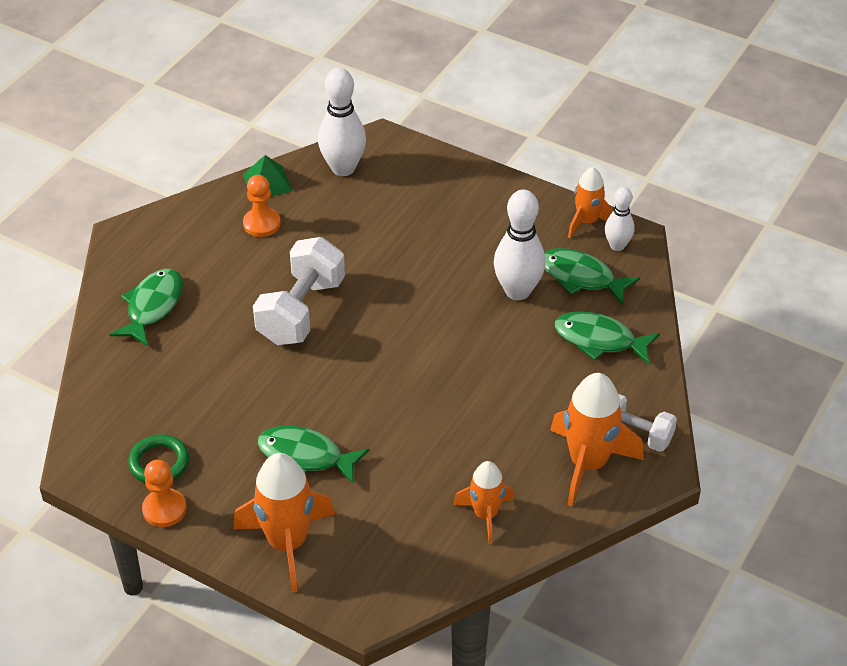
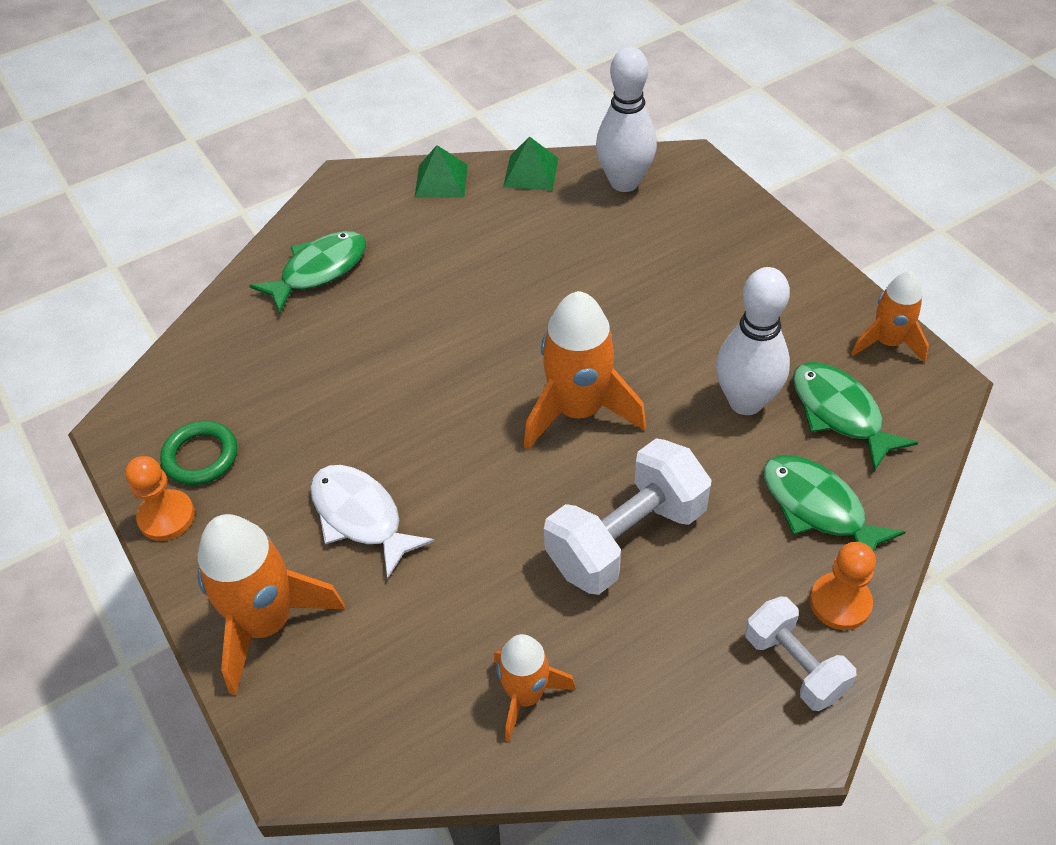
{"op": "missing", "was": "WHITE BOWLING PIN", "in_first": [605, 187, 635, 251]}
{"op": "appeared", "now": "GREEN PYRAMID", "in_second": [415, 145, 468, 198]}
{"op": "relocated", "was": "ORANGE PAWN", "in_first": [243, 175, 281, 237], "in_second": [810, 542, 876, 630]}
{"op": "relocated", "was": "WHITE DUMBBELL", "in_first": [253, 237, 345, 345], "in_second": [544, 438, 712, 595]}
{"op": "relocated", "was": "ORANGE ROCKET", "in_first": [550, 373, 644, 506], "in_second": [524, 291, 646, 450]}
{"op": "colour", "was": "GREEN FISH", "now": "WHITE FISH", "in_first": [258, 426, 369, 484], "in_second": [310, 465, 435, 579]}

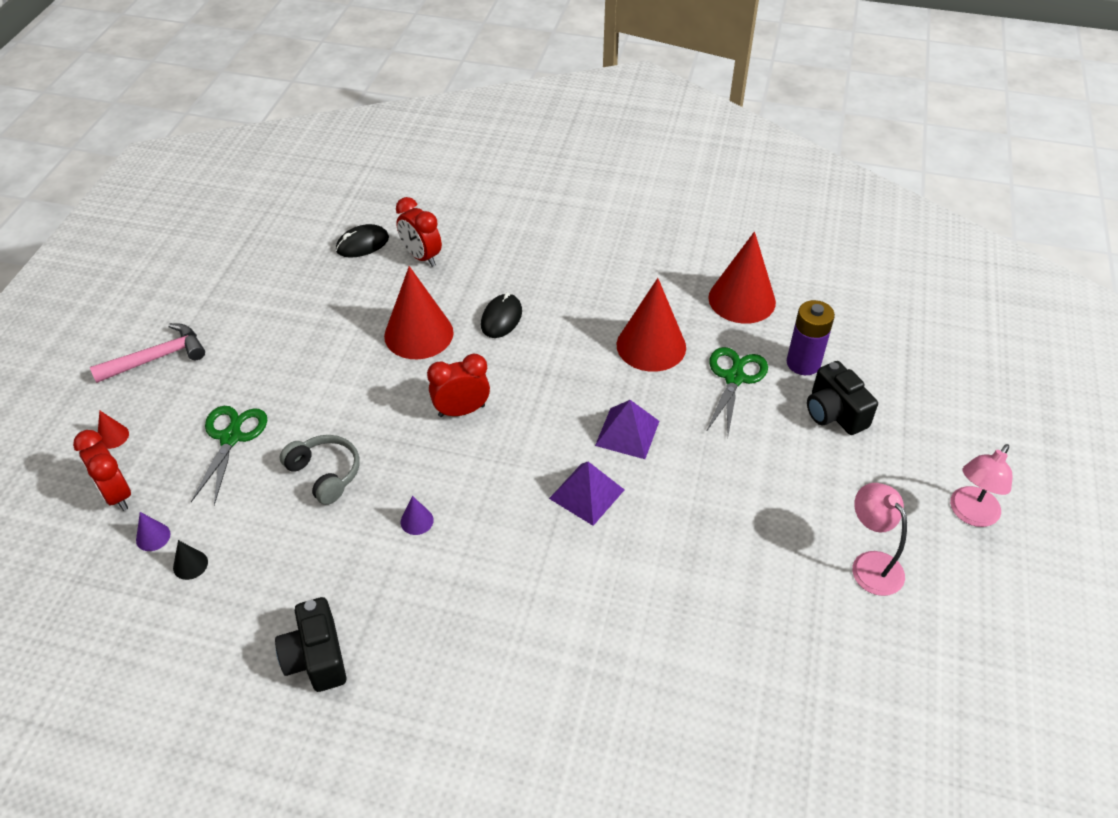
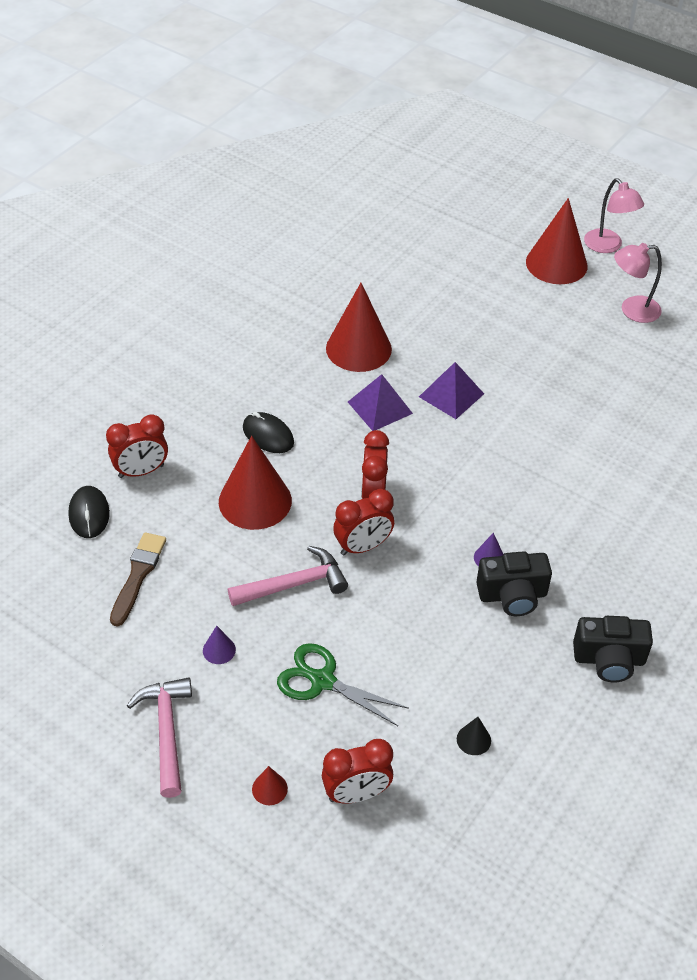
{"op": "missing", "was": "GREY HEADPHONES", "in_first": [280, 435, 359, 505]}
{"op": "missing", "was": "GREEN SCISSORS", "in_first": [706, 347, 768, 435]}
{"op": "missing", "was": "PURPLE BATTERY", "in_first": [787, 300, 835, 375]}
{"op": "appeared", "now": "BROWN BRUSH", "in_second": [110, 532, 166, 627]}
{"op": "appeared", "now": "PINK HAMMER", "in_second": [228, 546, 348, 606]}
{"op": "appeared", "now": "RED CLOCK", "in_second": [333, 489, 394, 555]}
{"op": "relocated", "was": "PURPLE CONE", "in_first": [136, 512, 170, 551], "in_second": [203, 626, 236, 664]}
{"op": "relocated", "was": "PURPLE PYRAMID", "in_first": [549, 462, 624, 526], "in_second": [348, 374, 413, 431]}
{"op": "relocated", "was": "RED CONE", "in_first": [708, 232, 776, 324], "in_second": [526, 198, 587, 284]}
{"op": "relocated", "was": "BLACK CAMERA", "in_first": [807, 361, 878, 435], "in_second": [476, 551, 552, 616]}

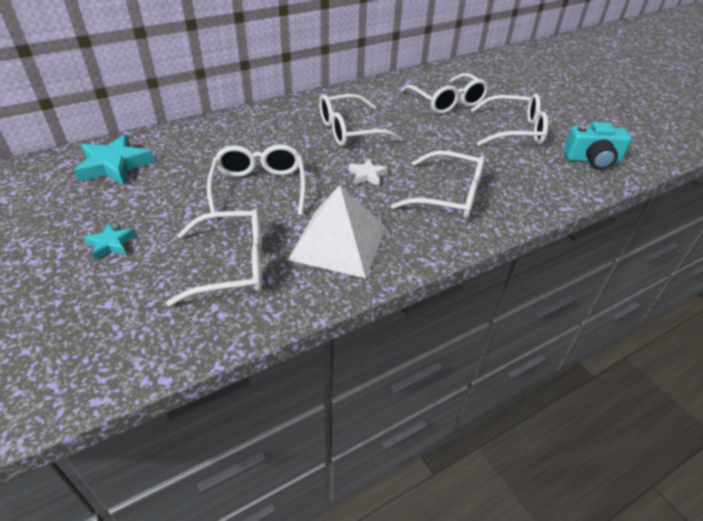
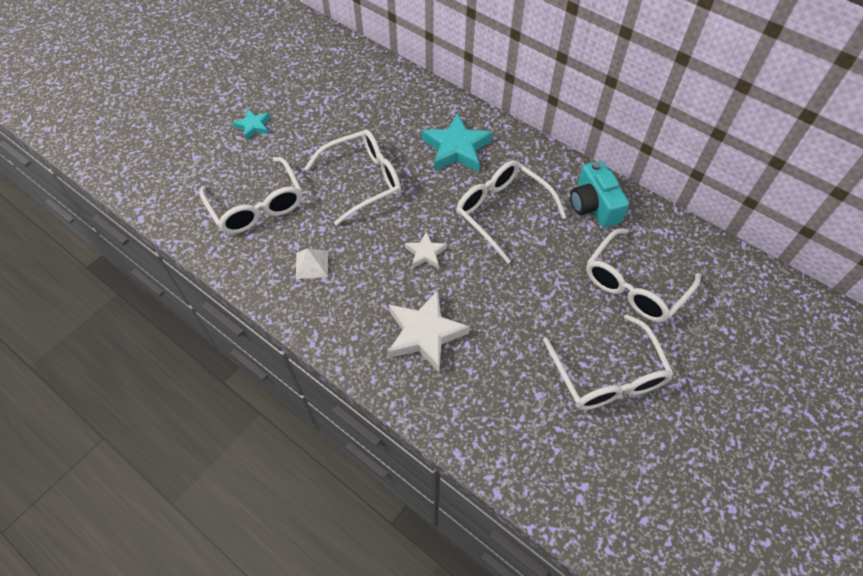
{"op": "relocated", "was": "TURQUOISE STAR", "in_first": [74, 134, 155, 185], "in_second": [422, 113, 493, 172]}
{"op": "relocated", "was": "TURQUOISE CAMERA", "in_first": [563, 122, 632, 170], "in_second": [571, 160, 629, 227]}
{"op": "exchanged", "was": "WHITE GLASSES", "now": "WHITE STAR", "in_first": [391, 150, 485, 219], "in_second": [388, 291, 470, 372]}
{"op": "size", "was": "WHITE PYRAMID", "in_first": [288, 185, 386, 278], "in_second": [296, 248, 328, 279], "ratio": 0.44}

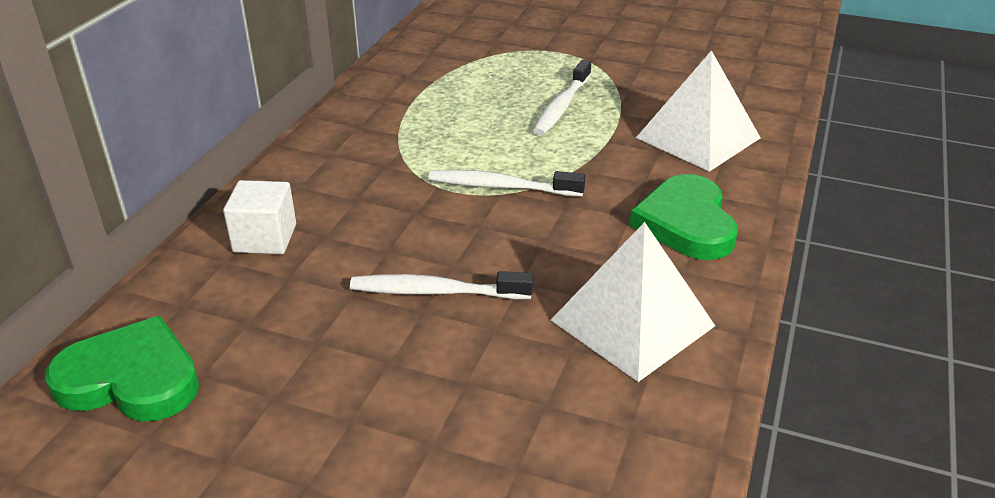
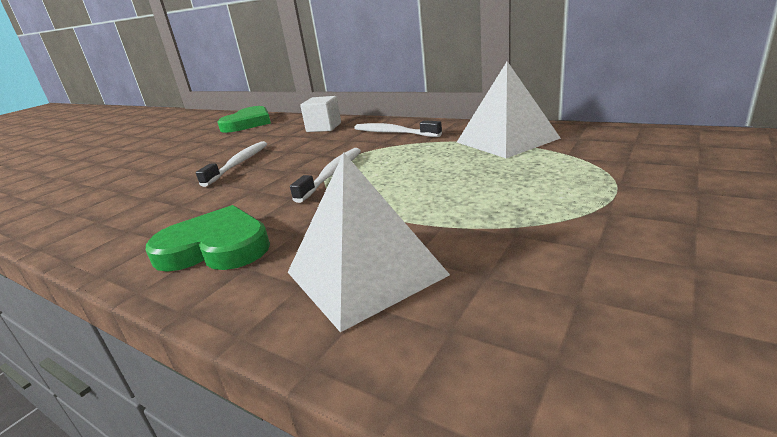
{"op": "relocated", "was": "WHITE TOOTHBRUSH", "in_first": [533, 60, 591, 136], "in_second": [354, 120, 442, 137]}
{"op": "relocated", "was": "WHITE PYRAMID", "in_first": [551, 222, 715, 382], "in_second": [457, 61, 561, 158]}

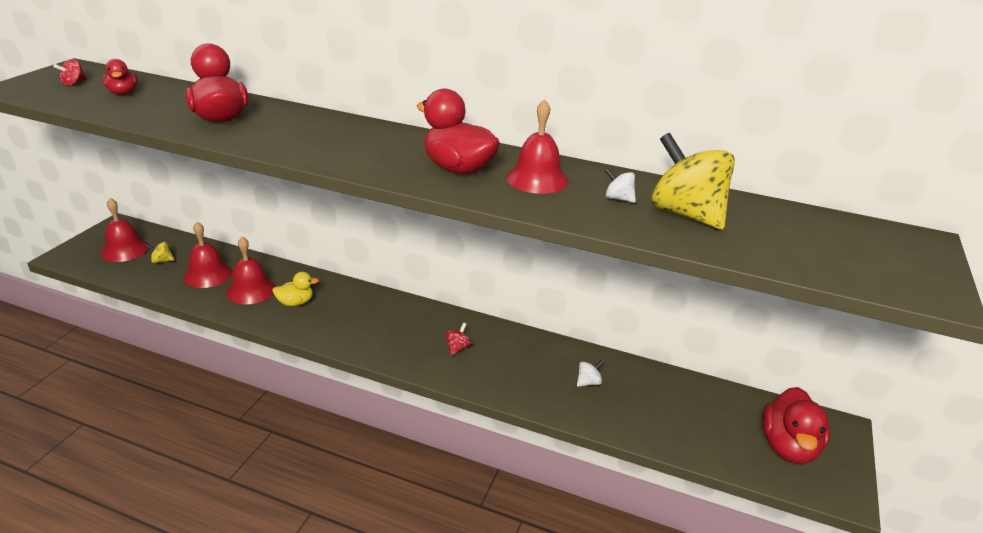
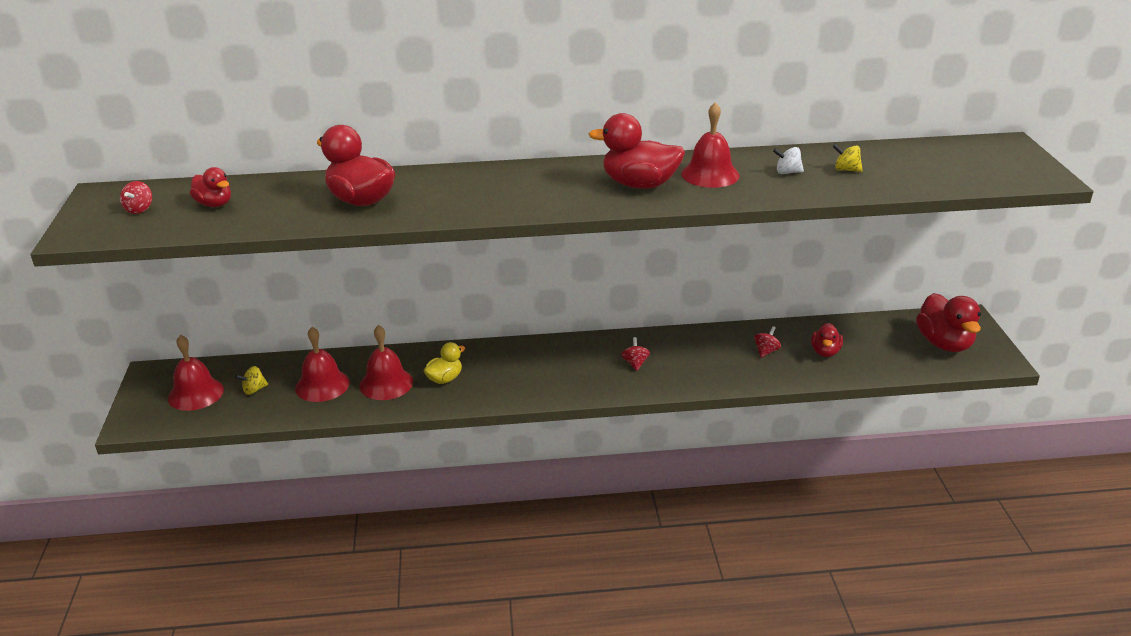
{"op": "appeared", "now": "RED DUCK", "in_second": [811, 323, 843, 357]}
{"op": "colour", "was": "WHITE SPINNING TOP", "now": "RED SPINNING TOP", "in_first": [577, 360, 605, 387], "in_second": [754, 326, 781, 358]}
{"op": "size", "was": "YELLOW SPINNING TOP", "in_first": [652, 133, 735, 230], "in_second": [833, 144, 863, 172], "ratio": 0.41}

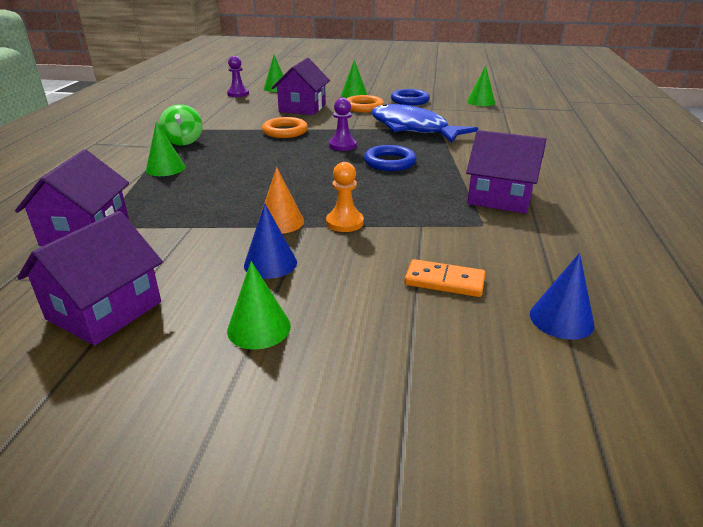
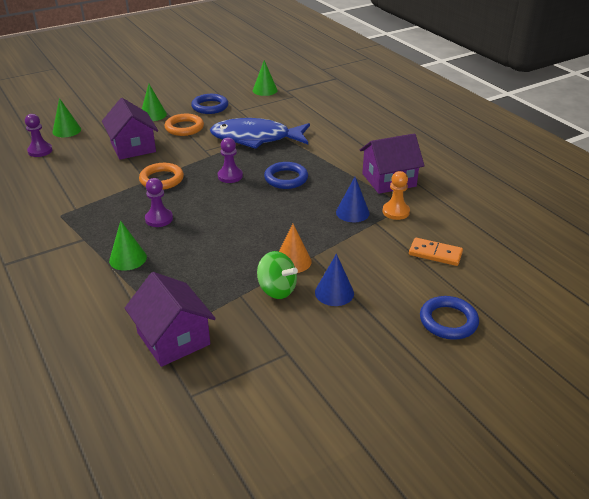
{"op": "missing", "was": "PURPLE HOUSE", "in_first": [17, 211, 163, 346]}
{"op": "missing", "was": "GREEN CONE", "in_first": [227, 261, 291, 350]}
{"op": "appeared", "now": "PURPLE PAWN", "in_second": [145, 178, 173, 227]}
{"op": "appeared", "now": "BLUE RING", "in_second": [420, 296, 479, 340]}
{"op": "relocated", "was": "GREEN SPINNING TOP", "in_first": [159, 104, 203, 145], "in_second": [257, 251, 298, 299]}
{"op": "relocated", "was": "ORANGE PAWN", "in_first": [326, 162, 364, 232], "in_second": [383, 171, 410, 220]}
{"op": "relocated", "was": "BLUE CONE", "in_first": [530, 253, 594, 340], "in_second": [336, 177, 370, 222]}
{"op": "spun", "was": "ORANGE DOMINO", "in_first": [404, 259, 486, 297], "in_second": [409, 238, 463, 266], "clockwise": 45}

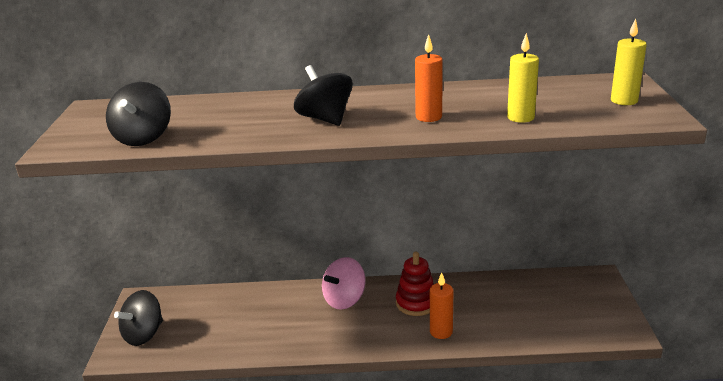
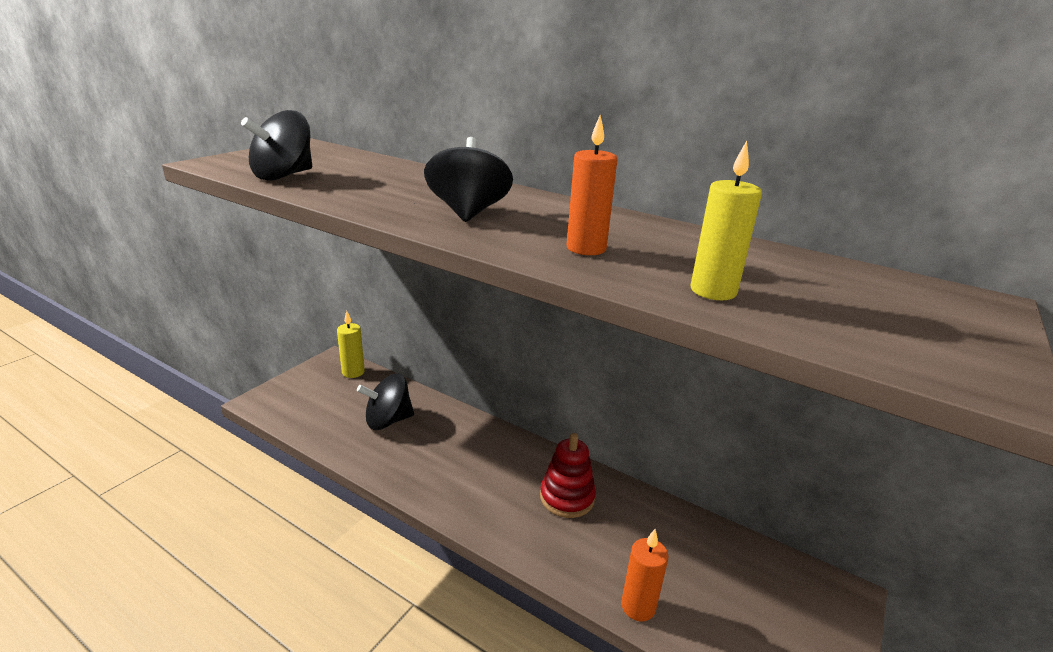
{"op": "missing", "was": "PINK SPINNING TOP", "in_first": [322, 257, 366, 310]}
{"op": "relocated", "was": "BLACK SPINNING TOP", "in_first": [114, 290, 163, 346], "in_second": [357, 373, 414, 430]}
{"op": "relocated", "was": "ORANGE CANDLE", "in_first": [430, 272, 454, 339], "in_second": [621, 529, 668, 622]}
{"op": "relocated", "was": "YELLOW CANDLE", "in_first": [611, 18, 647, 105], "in_second": [337, 311, 365, 378]}

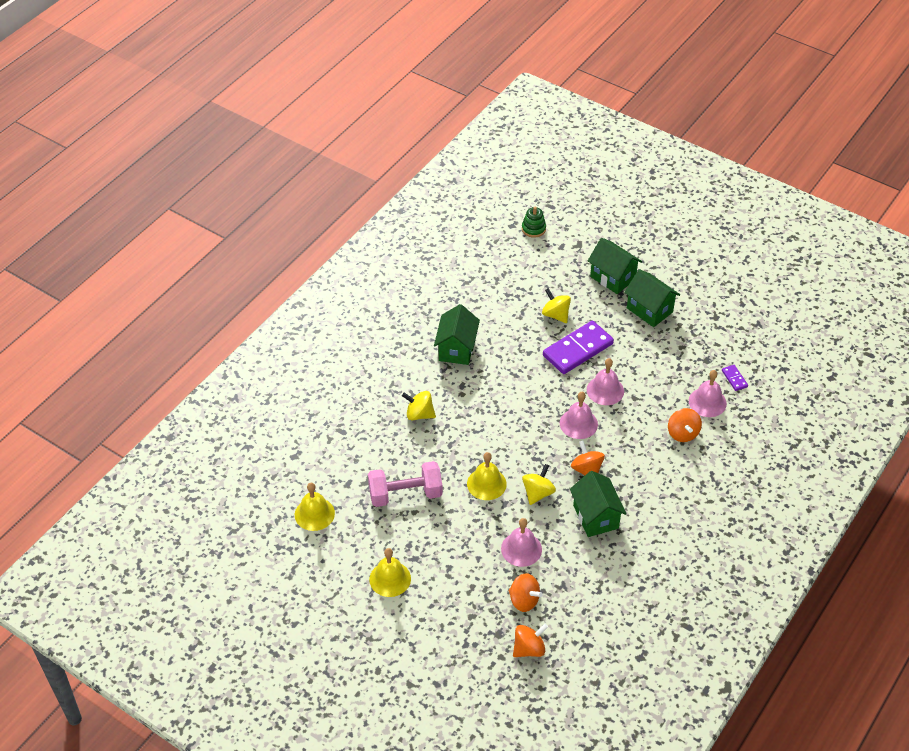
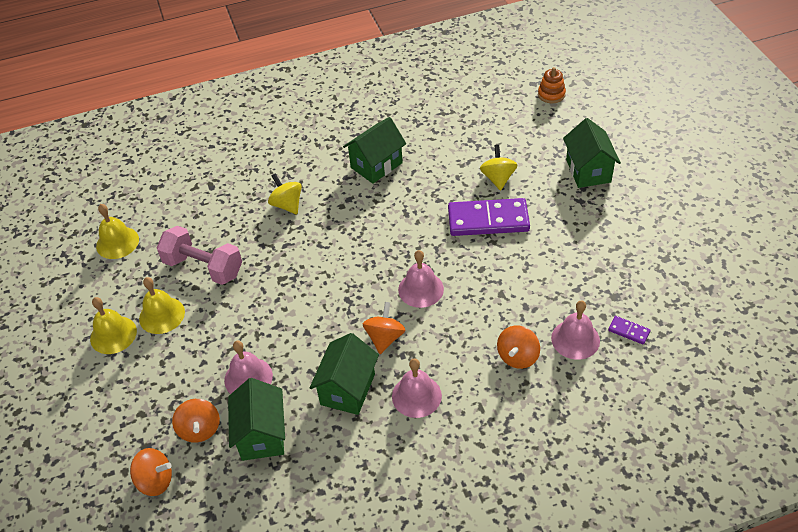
{"op": "missing", "was": "YELLOW SPINNING TOP", "in_first": [522, 464, 556, 505]}
{"op": "relocated", "was": "YELLOW BELL", "in_first": [467, 452, 507, 500], "in_second": [139, 277, 185, 334]}
{"op": "relocated", "was": "PINK BELL", "in_first": [587, 358, 624, 405], "in_second": [392, 358, 442, 418]}
{"op": "relocated", "was": "GREEN HOUSE", "in_first": [624, 269, 680, 327], "in_second": [228, 378, 285, 461]}
{"op": "colour", "was": "GREEN STACKING TOY", "now": "ORANGE STACKING TOY", "in_first": [522, 207, 546, 238], "in_second": [538, 67, 566, 103]}
{"op": "spun", "was": "PURPLE DOMINO", "in_first": [722, 365, 748, 391], "in_second": [608, 316, 651, 345], "clockwise": -75}

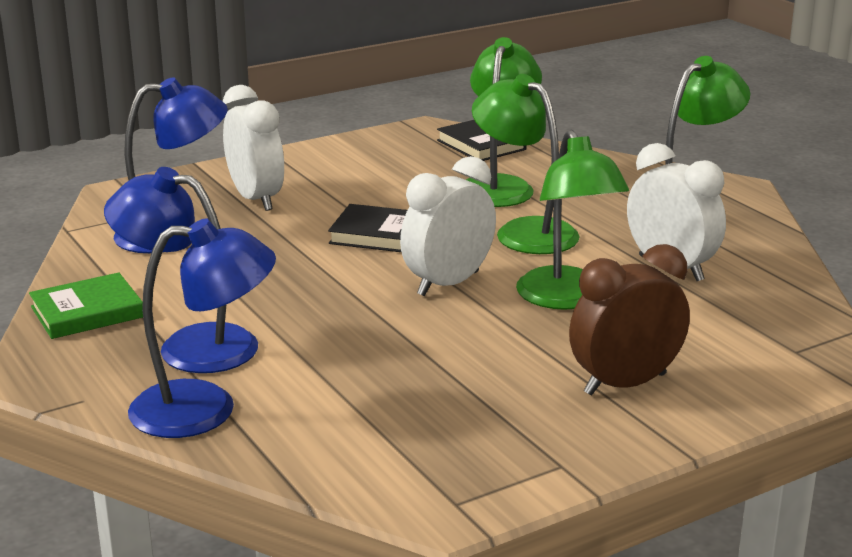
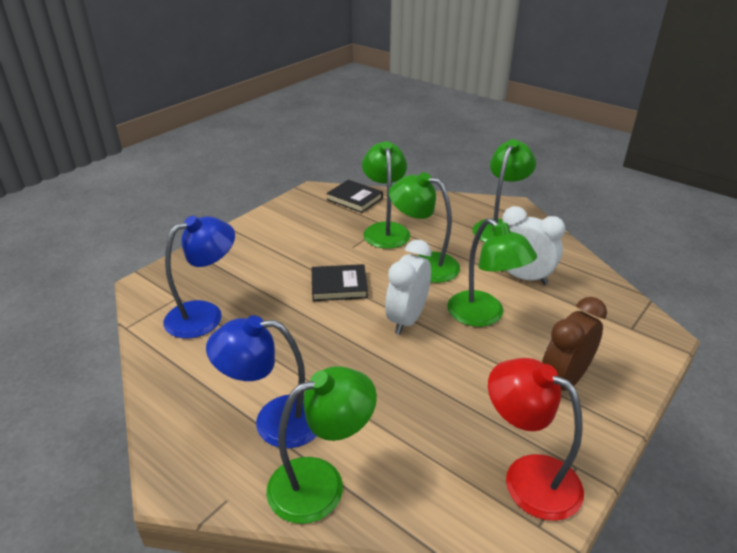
{"op": "missing", "was": "GREEN BOOK", "in_first": [29, 272, 143, 339]}
{"op": "missing", "was": "WHITE CLOCK", "in_first": [223, 85, 284, 211]}
{"op": "appeared", "now": "RED LAMP", "in_second": [488, 358, 584, 521]}
{"op": "colour", "was": "BLUE LAMP", "now": "GREEN LAMP", "in_first": [128, 218, 276, 438], "in_second": [266, 366, 377, 524]}

